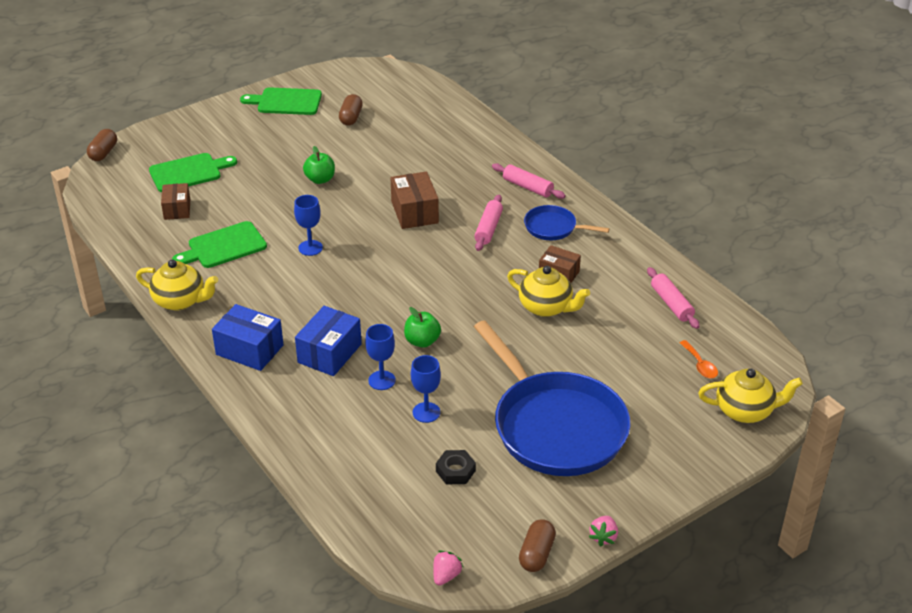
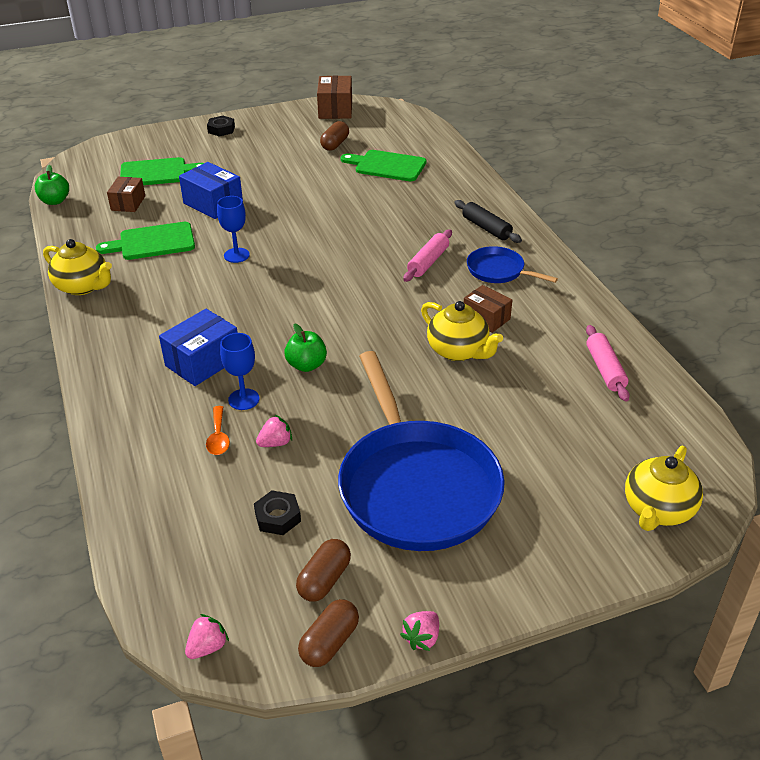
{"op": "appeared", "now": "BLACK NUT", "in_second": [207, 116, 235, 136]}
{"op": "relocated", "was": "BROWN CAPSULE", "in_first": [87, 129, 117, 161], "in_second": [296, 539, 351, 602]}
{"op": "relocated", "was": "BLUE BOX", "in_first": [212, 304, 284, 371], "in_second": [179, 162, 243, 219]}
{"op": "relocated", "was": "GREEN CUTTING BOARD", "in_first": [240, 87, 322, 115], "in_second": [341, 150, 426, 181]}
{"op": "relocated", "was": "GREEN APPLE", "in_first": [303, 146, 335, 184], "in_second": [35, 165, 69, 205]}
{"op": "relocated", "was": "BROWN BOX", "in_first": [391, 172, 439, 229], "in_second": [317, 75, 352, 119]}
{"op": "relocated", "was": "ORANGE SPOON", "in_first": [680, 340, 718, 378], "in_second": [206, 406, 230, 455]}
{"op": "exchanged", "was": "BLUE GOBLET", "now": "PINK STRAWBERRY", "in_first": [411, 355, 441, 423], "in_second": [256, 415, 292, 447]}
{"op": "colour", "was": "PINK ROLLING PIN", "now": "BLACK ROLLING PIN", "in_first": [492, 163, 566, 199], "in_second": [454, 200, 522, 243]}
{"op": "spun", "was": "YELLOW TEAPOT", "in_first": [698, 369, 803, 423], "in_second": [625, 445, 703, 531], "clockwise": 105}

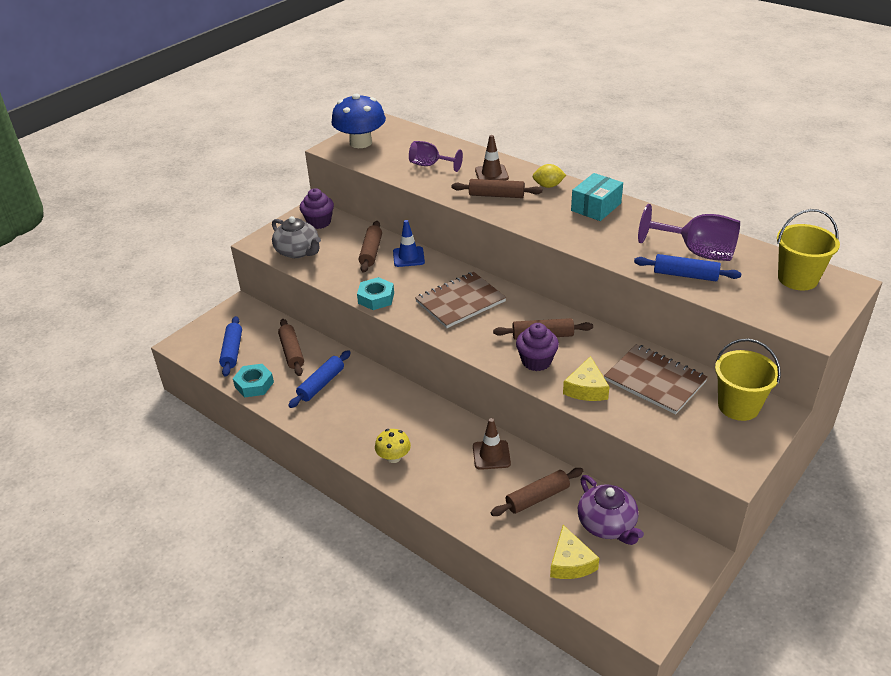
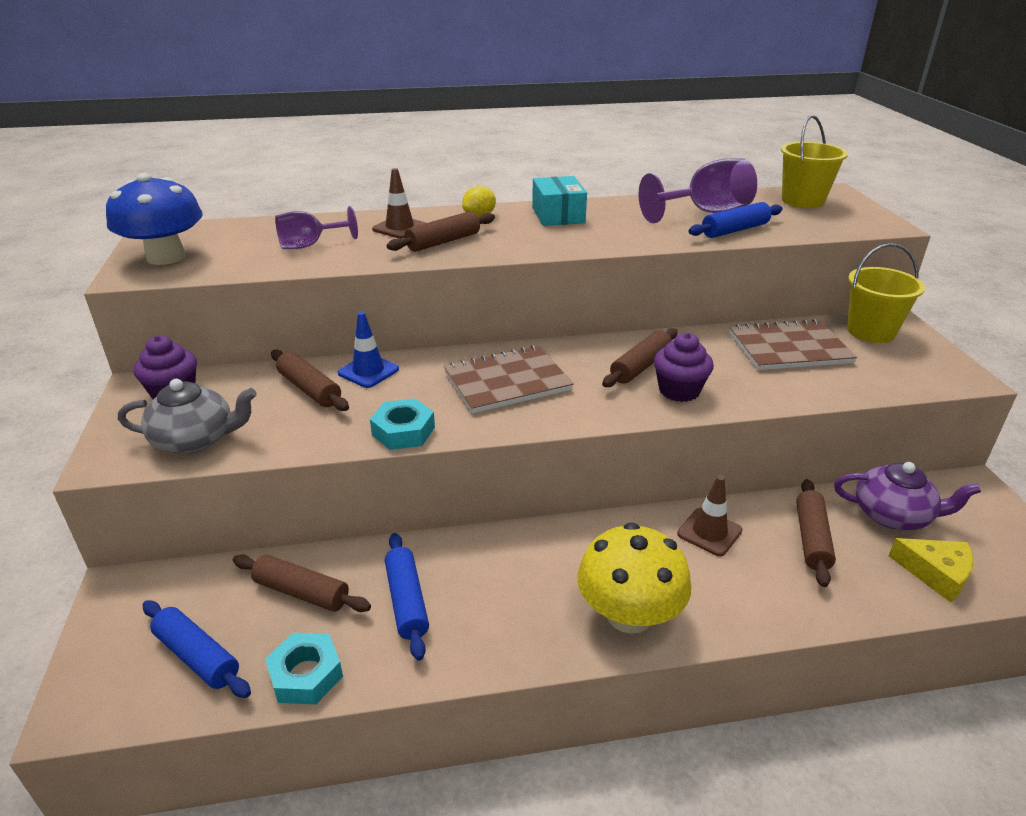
{"op": "missing", "was": "YELLOW CHEESE", "in_first": [563, 356, 609, 401]}
{"op": "spun", "was": "BROWN NOTEBOOK", "in_first": [415, 272, 506, 328], "in_second": [444, 345, 574, 413], "clockwise": 60}
{"op": "size", "was": "YELLOW MUSHROOM", "in_first": [375, 429, 411, 463], "in_second": [577, 523, 691, 634], "ratio": 1.89}

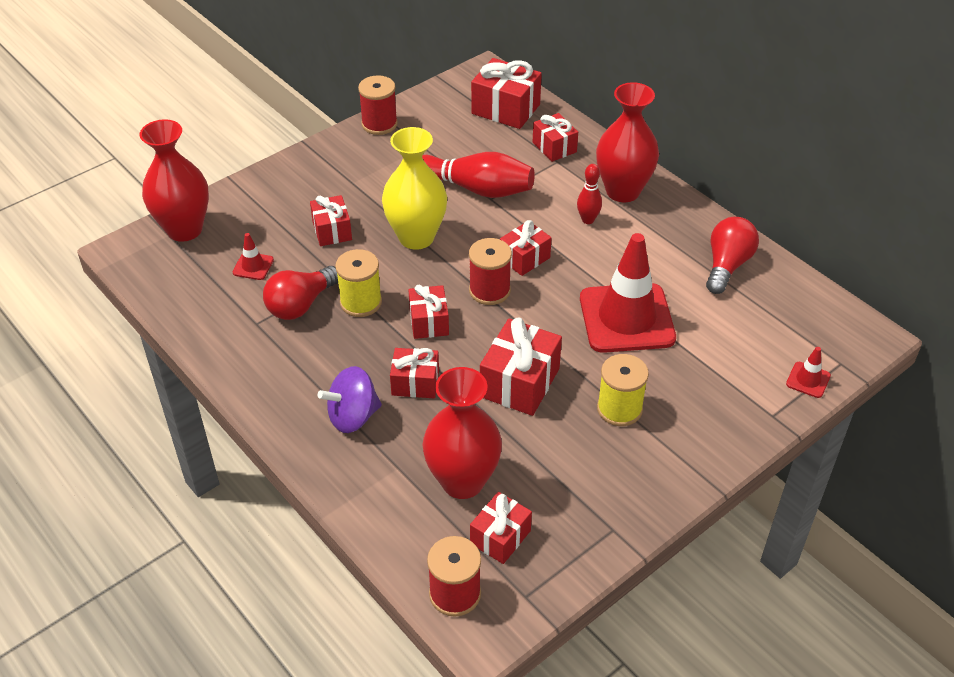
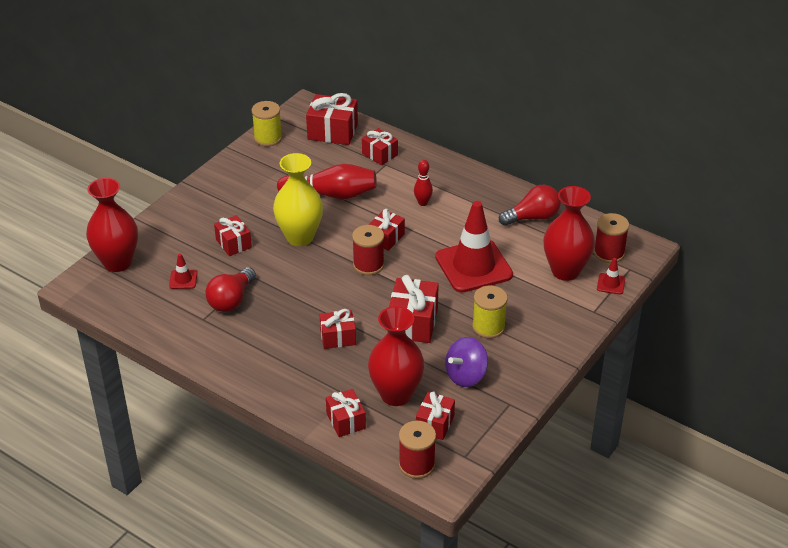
{"op": "relocated", "was": "PURPLE SPINNING TOP", "in_first": [318, 366, 382, 433], "in_second": [445, 337, 488, 387]}
{"op": "relocated", "was": "YELLOW SPOOL", "in_first": [335, 249, 382, 317], "in_second": [251, 101, 282, 146]}
{"op": "relocated", "was": "RED SPOOL", "in_first": [358, 75, 398, 135], "in_second": [594, 213, 629, 263]}
{"op": "relocated", "was": "RED GIFT", "in_first": [409, 285, 449, 339], "in_second": [326, 389, 366, 437]}
{"op": "relocated", "was": "RED VASE", "in_first": [596, 82, 659, 202], "in_second": [543, 186, 595, 281]}
{"op": "spun", "was": "RED LIGHT BULB", "in_first": [706, 217, 759, 294], "in_second": [499, 185, 561, 226], "clockwise": 60}

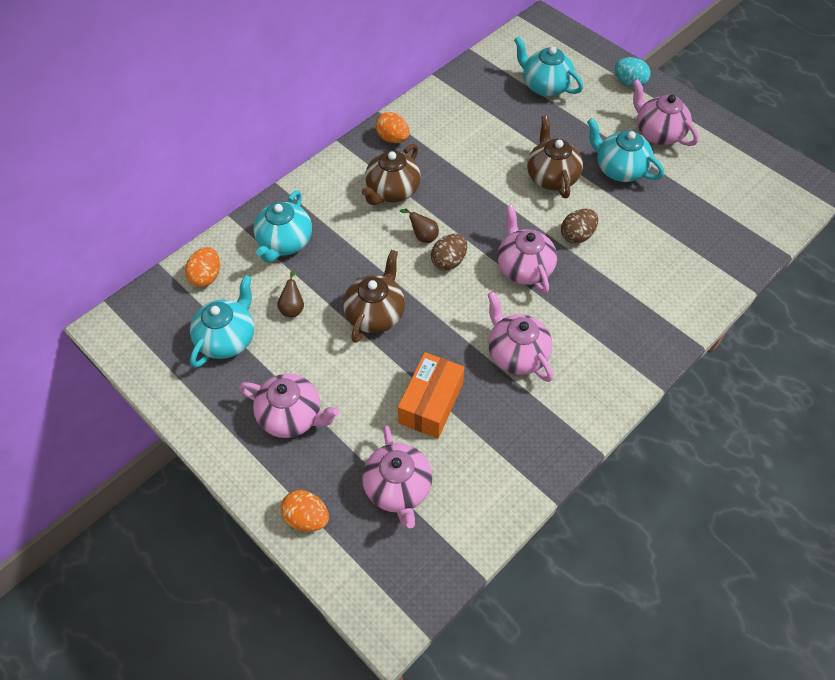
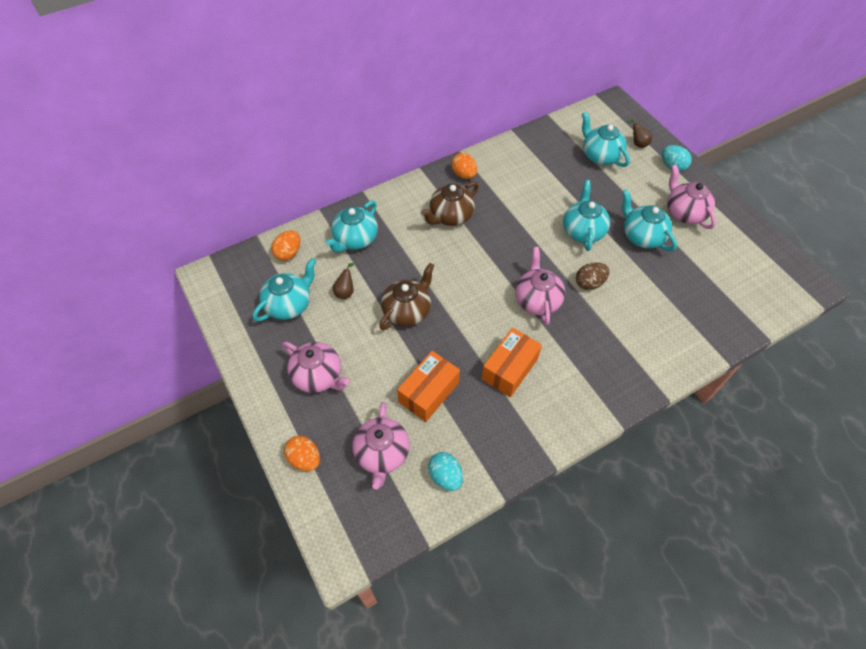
{"op": "missing", "was": "BROWN EGG", "in_first": [431, 234, 467, 271]}
{"op": "appeared", "now": "TURQUOISE EGG", "in_second": [428, 452, 463, 491]}
{"op": "relocated", "was": "BROWN PEAR", "in_first": [400, 208, 439, 243], "in_second": [626, 119, 652, 148]}
{"op": "exchanged", "was": "PINK TEAPOT", "now": "ORANGE BOX", "in_first": [487, 291, 553, 382], "in_second": [481, 328, 542, 397]}
{"op": "colour", "was": "BROWN TEAPOT", "now": "TURQUOISE TEAPOT", "in_first": [527, 116, 583, 198], "in_second": [563, 180, 610, 251]}

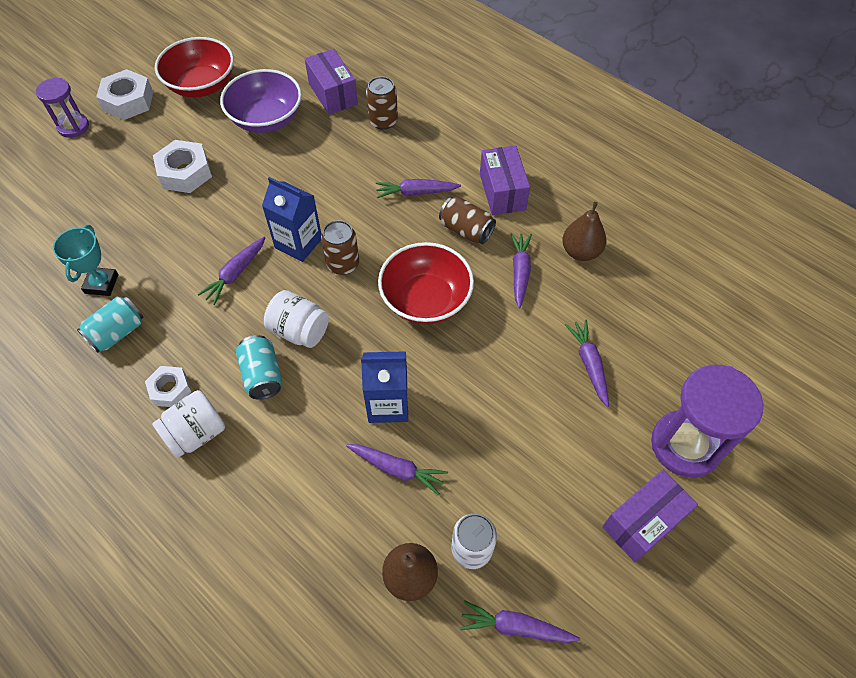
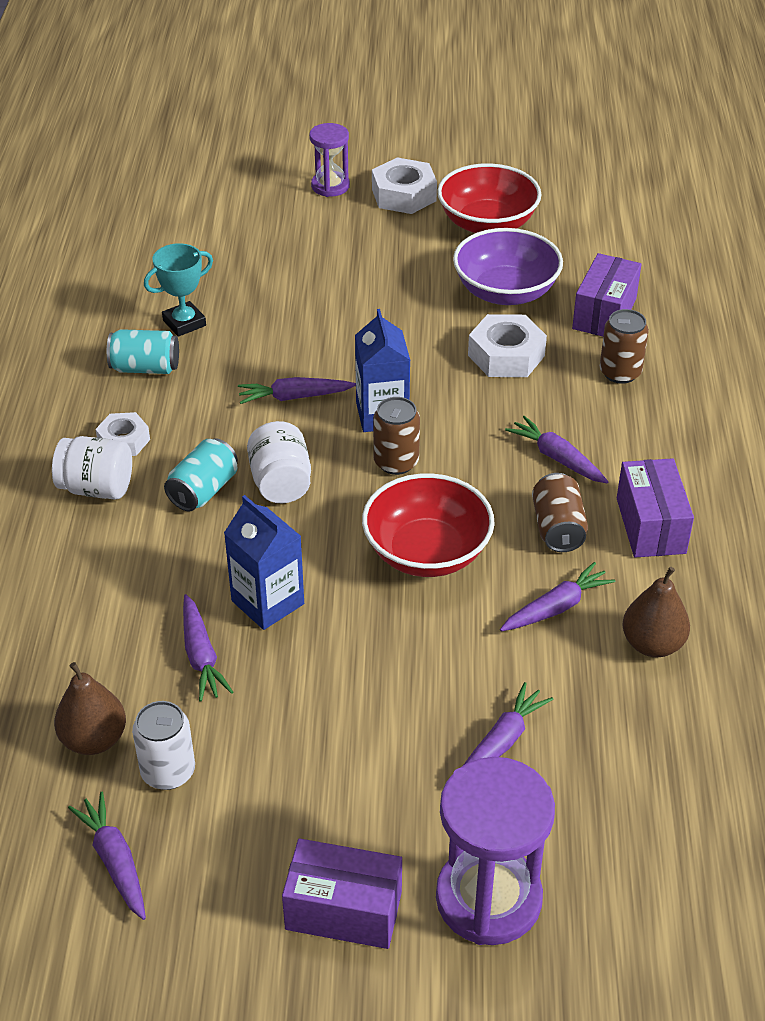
{"op": "relocated", "was": "WHITE NUT", "in_first": [153, 140, 212, 193], "in_second": [468, 314, 547, 377]}
{"op": "spun", "was": "PURPLE BOX", "in_first": [480, 145, 530, 215], "in_second": [617, 458, 694, 558], "clockwise": -45}

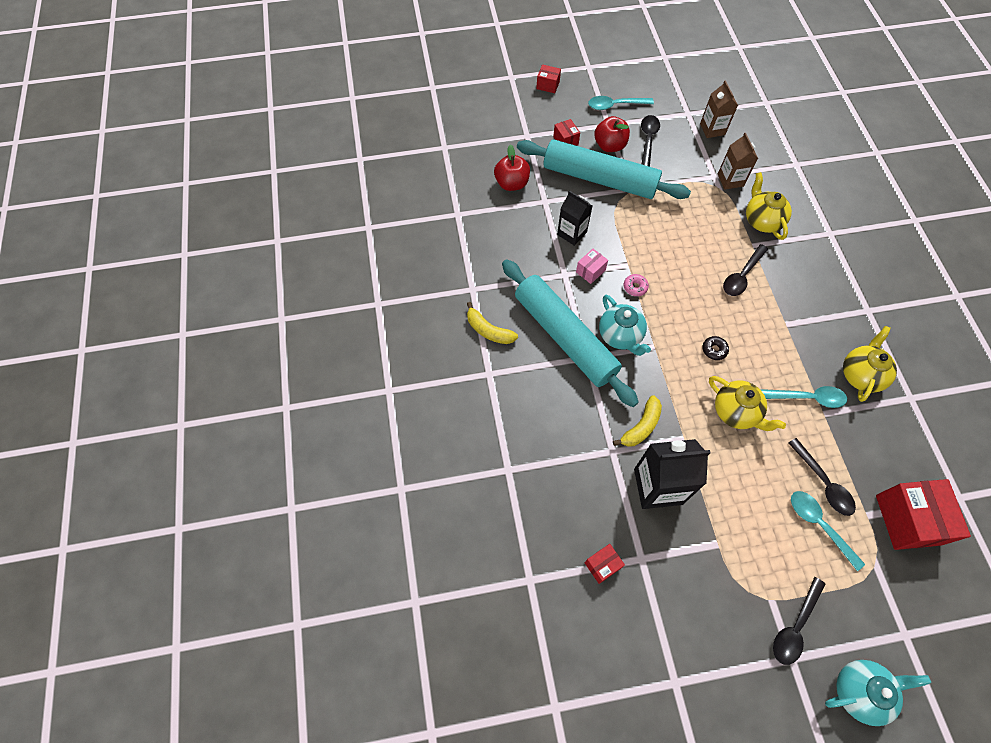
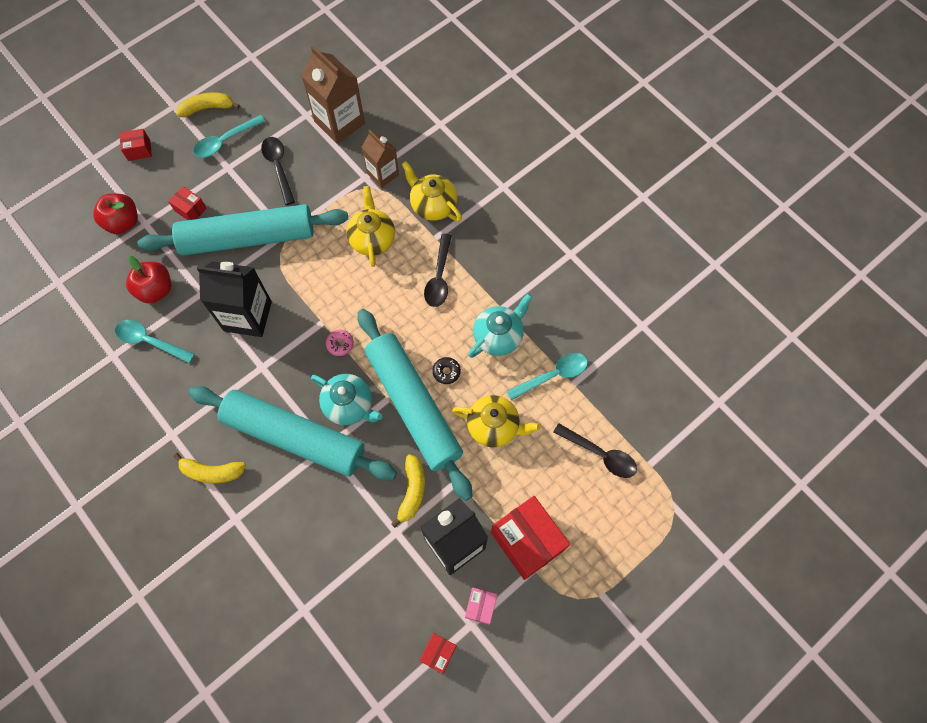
{"op": "missing", "was": "BLACK SPOON", "in_first": [773, 577, 825, 665]}
{"op": "appeared", "now": "YELLOW BANANA", "in_second": [177, 92, 240, 117]}
{"op": "appeared", "now": "TURQUOISE ROLLING PIN", "in_second": [358, 309, 473, 501]}
{"op": "relocated", "was": "PINK BOX", "in_first": [576, 249, 608, 284], "in_second": [465, 587, 497, 625]}
{"op": "relocated", "was": "RED APPLE", "in_first": [594, 116, 630, 152], "in_second": [93, 193, 138, 234]}
{"op": "relocated", "was": "TURQUOISE SPOON", "in_first": [791, 491, 865, 571], "in_second": [115, 320, 195, 364]}
{"op": "relocated", "was": "TURQUOISE TEAPOT", "in_first": [825, 660, 931, 726], "in_second": [468, 293, 532, 358]}
{"op": "relocated", "was": "YELLOW TEAPOT", "in_first": [843, 326, 897, 402], "in_second": [346, 186, 395, 267]}
{"op": "relocated", "was": "RED BOX", "in_first": [876, 479, 971, 550], "in_second": [491, 496, 570, 580]}
{"op": "size", "was": "BLACK CARTON", "in_first": [557, 190, 592, 246], "in_second": [196, 261, 272, 337], "ratio": 1.6}
{"op": "size", "was": "BROWN CARTON", "in_first": [700, 81, 738, 138], "in_second": [301, 46, 365, 144], "ratio": 1.6}

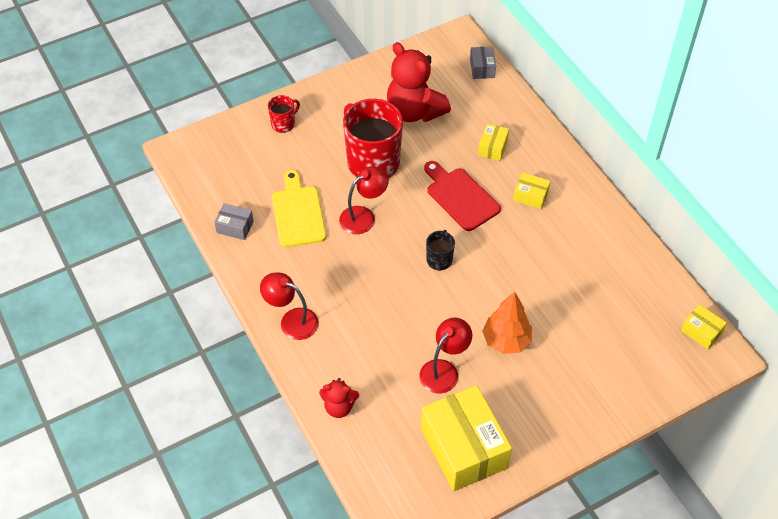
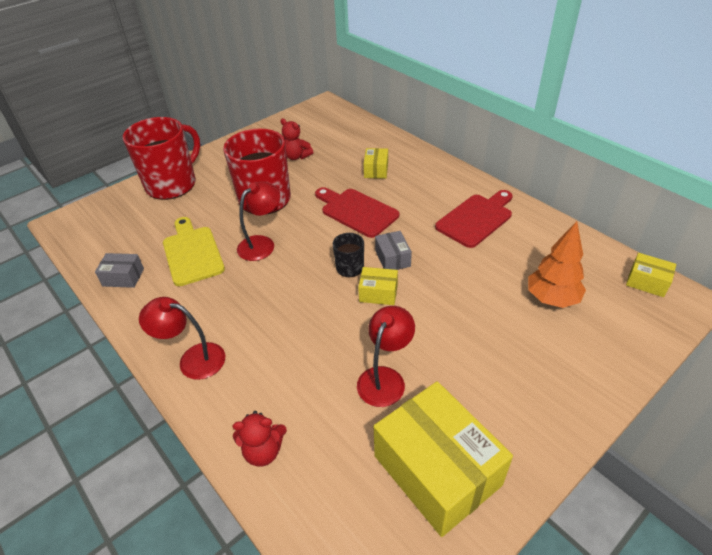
{"op": "appeared", "now": "RED CUTTING BOARD", "in_second": [435, 190, 513, 248]}
{"op": "relocated", "was": "GREY BOX", "in_first": [470, 46, 496, 79], "in_second": [375, 231, 412, 270]}
{"op": "relocated", "was": "ORANGE TREE", "in_first": [482, 291, 532, 354], "in_second": [528, 221, 586, 308]}
{"op": "relocated", "was": "YELLOW BOX", "in_first": [513, 172, 551, 209], "in_second": [358, 267, 398, 305]}
{"op": "size", "was": "RED MUG", "in_first": [268, 95, 300, 133], "in_second": [123, 117, 200, 200], "ratio": 2.16}
{"op": "size", "was": "RED TEDDY BEAR", "in_first": [387, 42, 451, 122], "in_second": [280, 119, 313, 160], "ratio": 0.51}

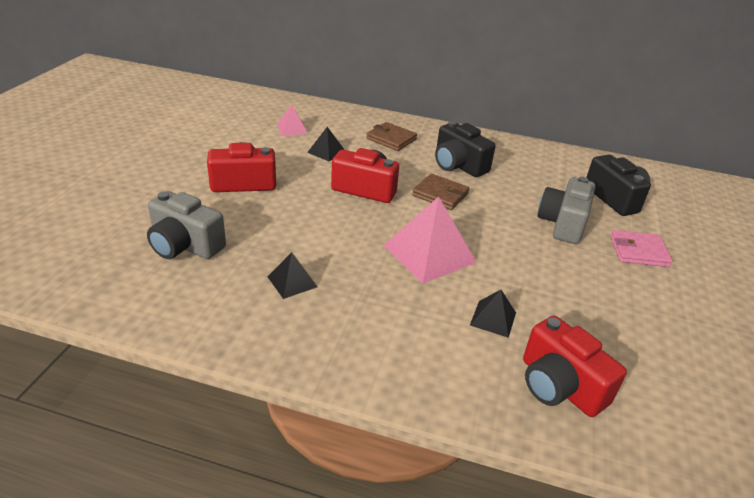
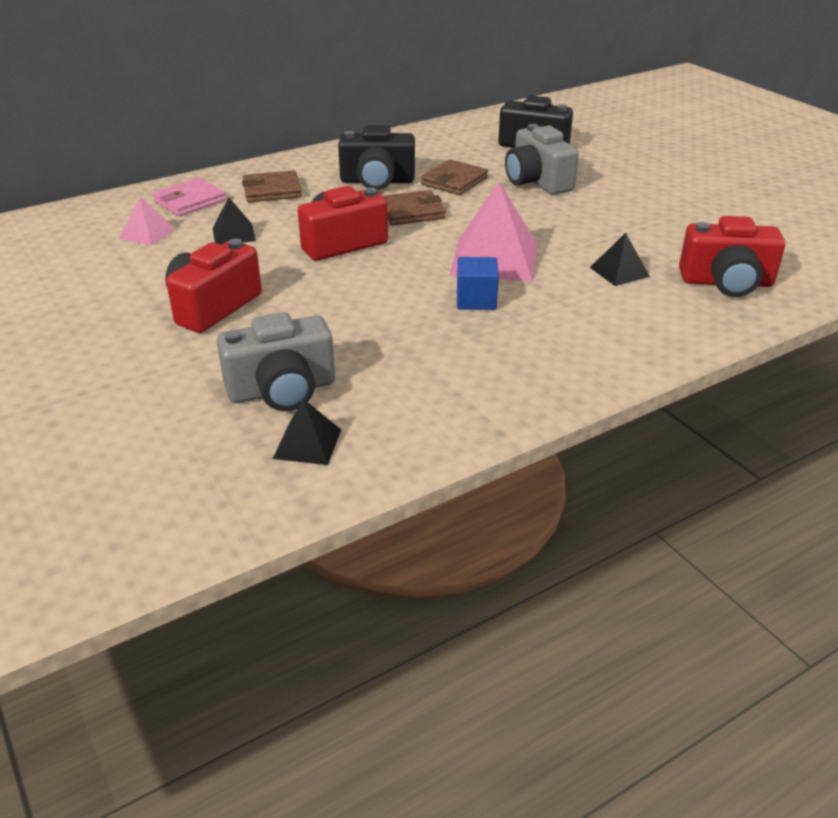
{"op": "appeared", "now": "BROWN WALLET", "in_second": [421, 159, 488, 195]}
{"op": "appeared", "now": "BLUE CUBE", "in_second": [457, 257, 499, 310]}
{"op": "relocated", "was": "BLACK PYRAMID", "in_first": [267, 252, 317, 299], "in_second": [273, 399, 341, 465]}
{"op": "relocated", "was": "PINK WALLET", "in_first": [610, 230, 673, 267], "in_second": [152, 178, 226, 216]}

